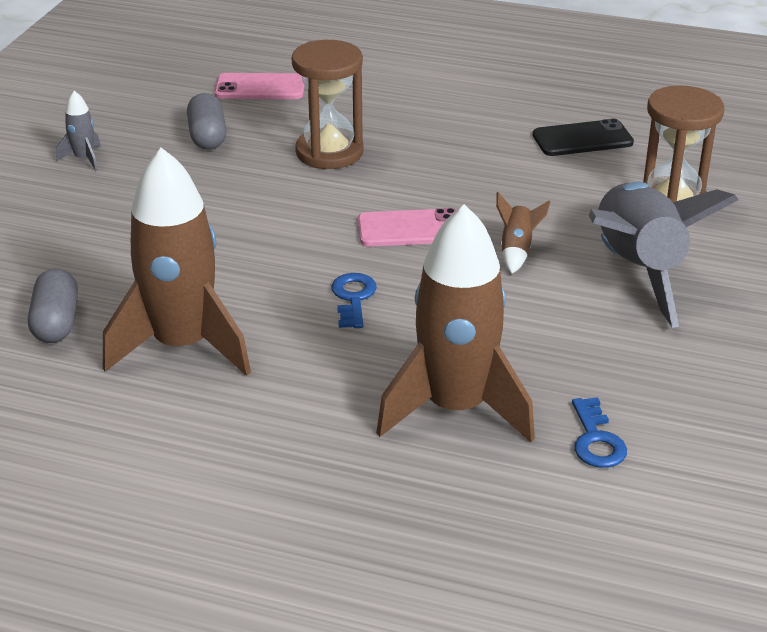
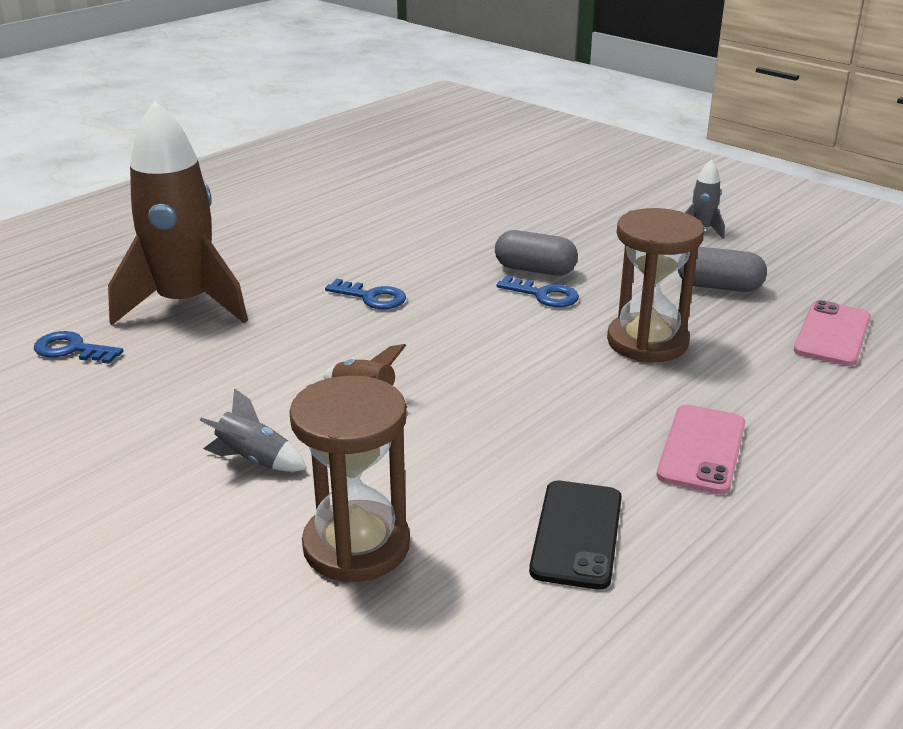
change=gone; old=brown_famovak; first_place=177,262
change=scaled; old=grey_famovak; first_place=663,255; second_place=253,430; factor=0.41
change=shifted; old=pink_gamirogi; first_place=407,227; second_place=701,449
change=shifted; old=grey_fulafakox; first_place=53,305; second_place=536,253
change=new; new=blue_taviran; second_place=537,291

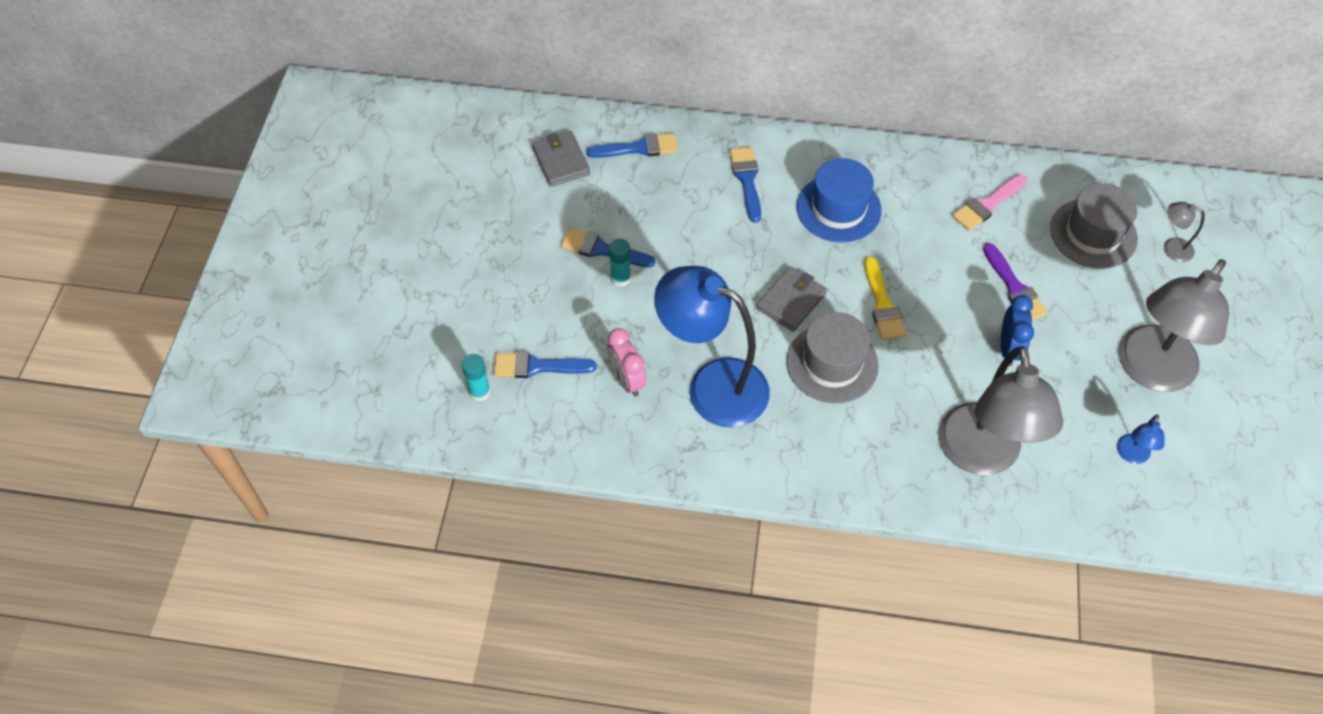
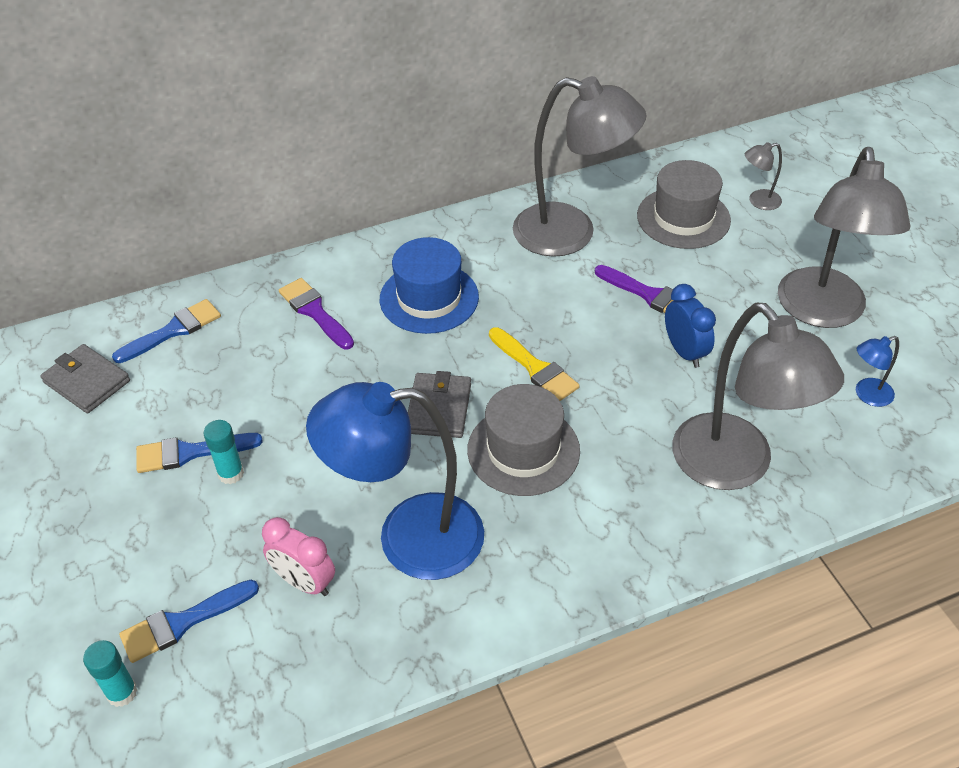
change=repainted; old=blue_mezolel; new=purple_mezolel; first_place=745,185; second_place=316,313
change=swapped; old=pink_mezolel; new=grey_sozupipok; first_place=989,202; second_place=580,166
change=rotated; old=blue_sozupipok; first_place=1141,439; second_place=877,371; degrees=75

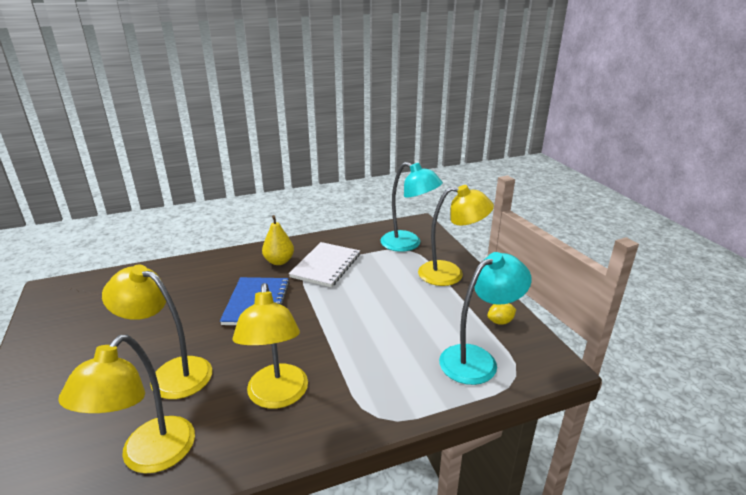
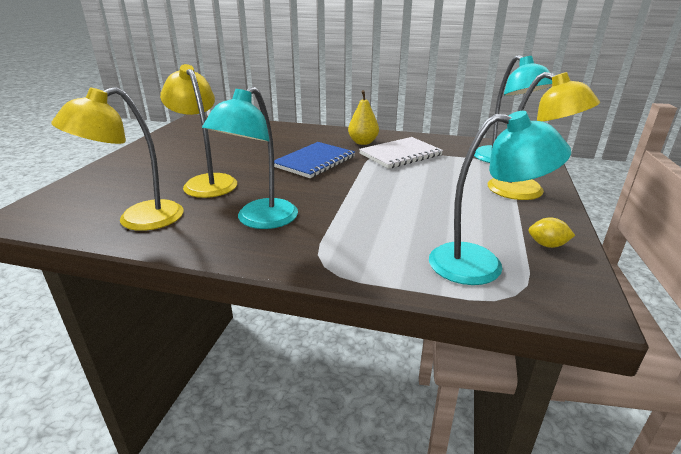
change=repainted; old=yellow_sozupipok; new=turquoise_sozupipok; first_place=270,346; second_place=250,158

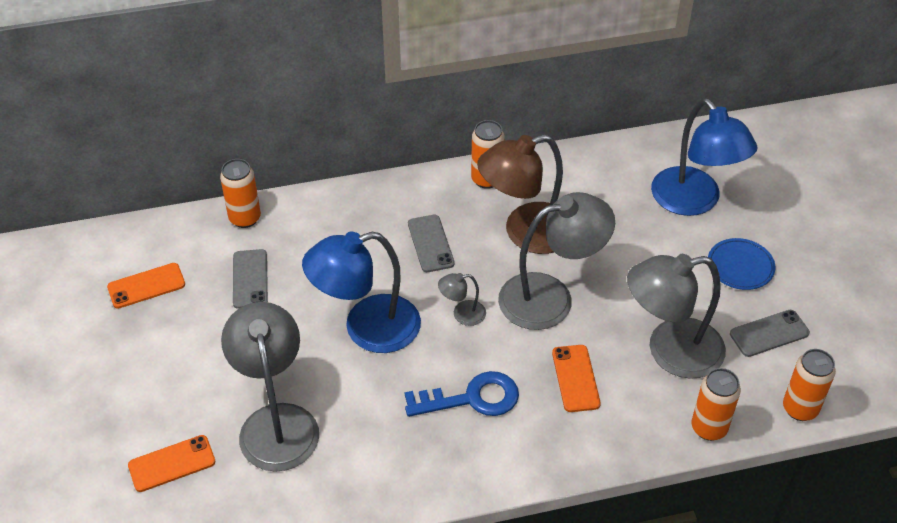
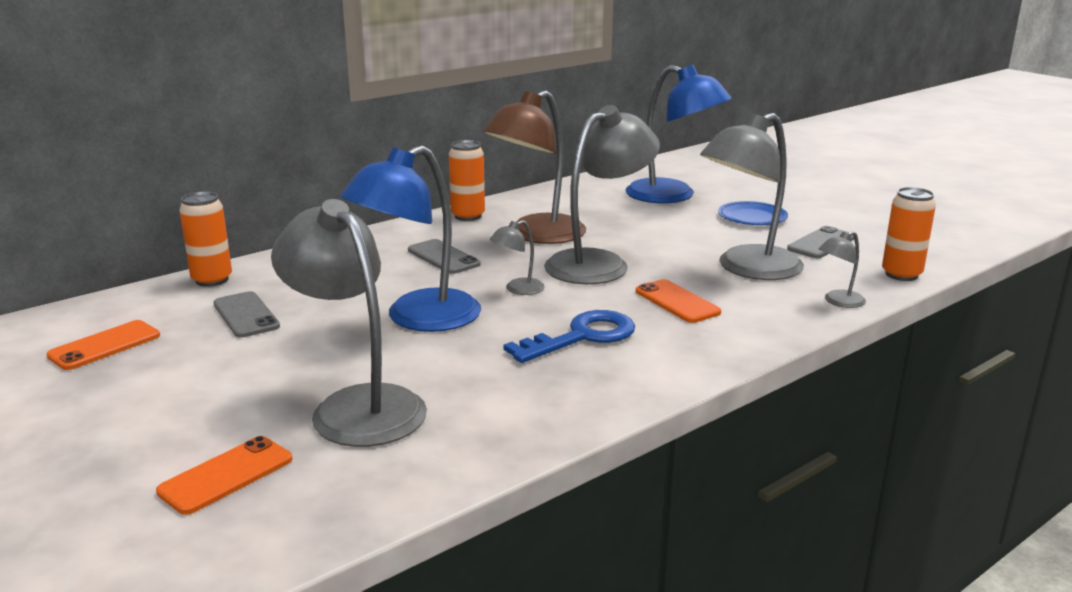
change=swapped; old=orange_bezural; new=grey_sozupipok; first_place=716,404; second_place=842,269

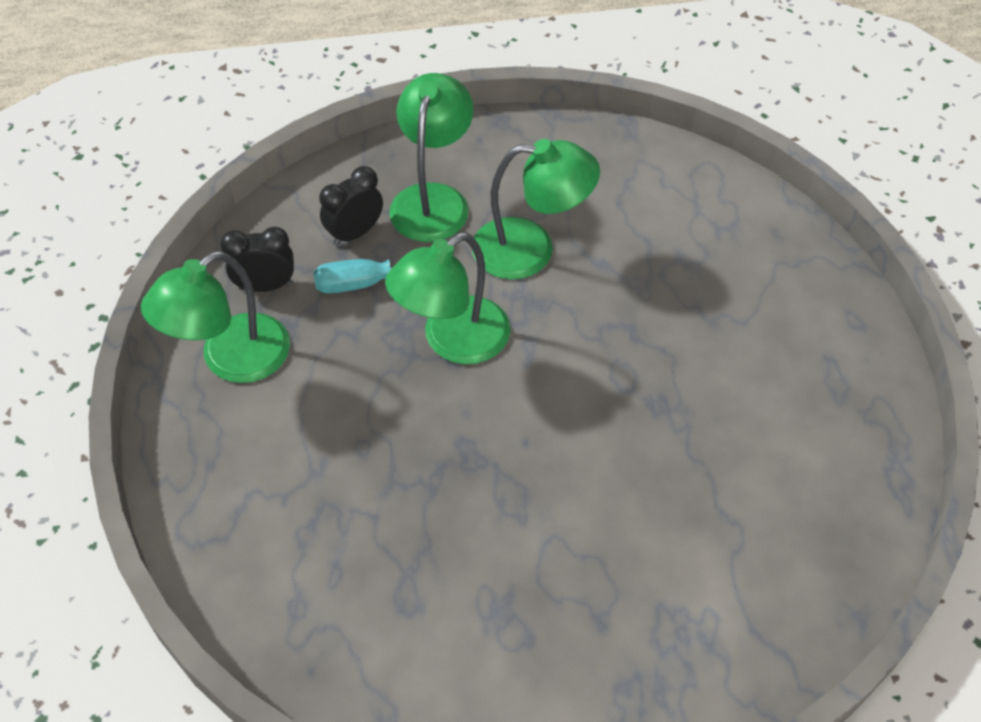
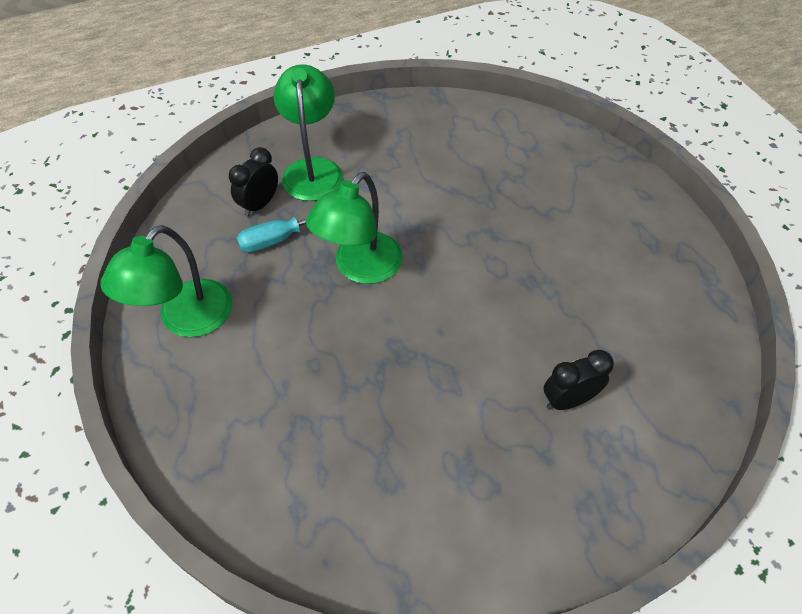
change=gone; old=green_sozupipok; first_place=536,209
change=shifted; old=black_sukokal; first_place=257,259; second_place=579,380

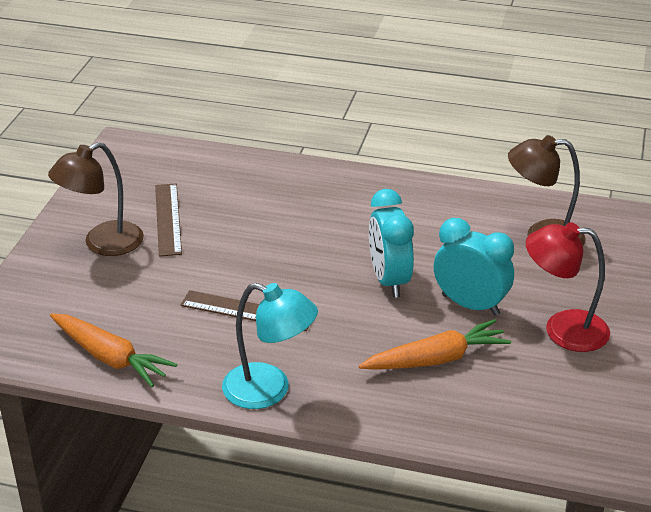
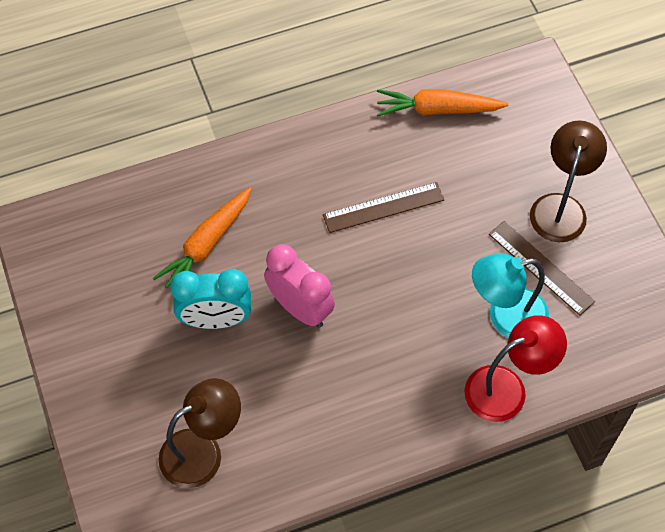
change=repainted; old=turquoise_sukokal; new=pink_sukokal; first_place=391,243; second_place=299,286
change=shifted; old=red_sozupipok; first_place=568,287; second_place=515,368
change=shifted; old=turquoise_sozupipok; first_place=270,346; second_place=510,296

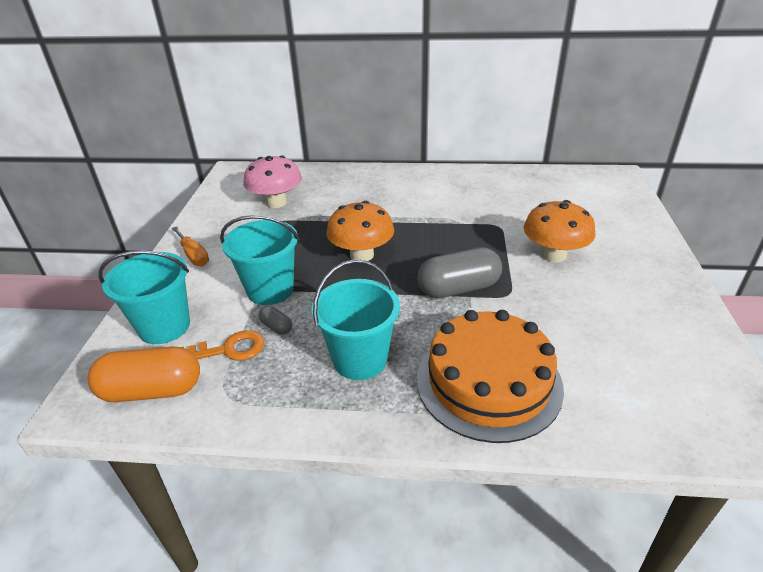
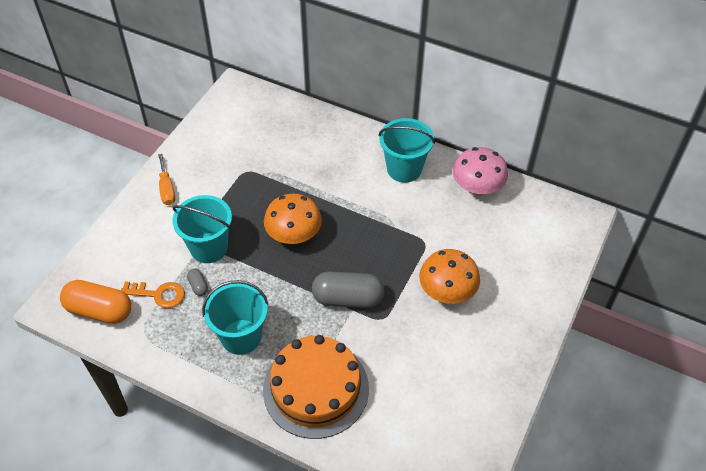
change=shifted; old=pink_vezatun; first_place=272,181; second_place=480,171
change=shifted; old=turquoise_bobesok; first_place=144,297; second_place=407,150

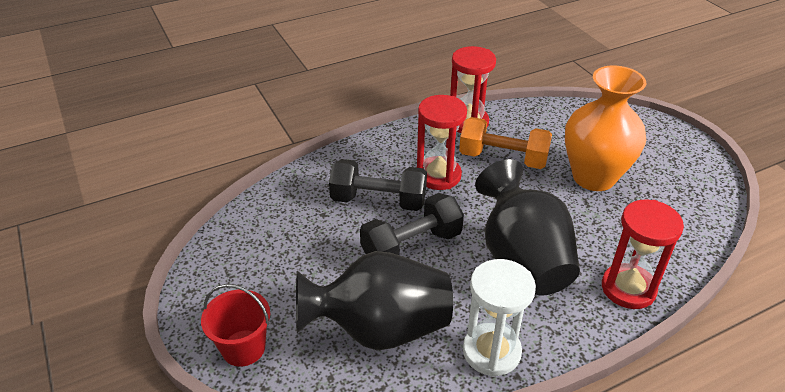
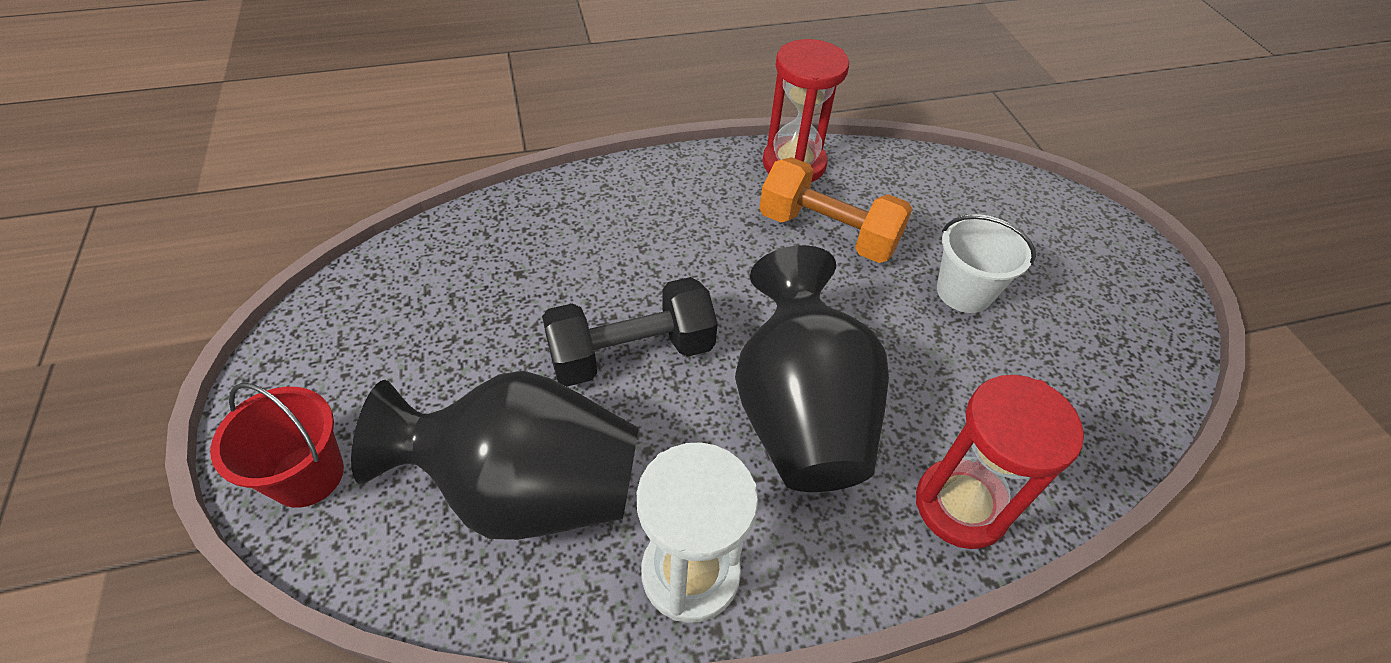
change=swapped; old=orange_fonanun; new=white_bobesok; first_place=606,128; second_place=986,263
change=gone; old=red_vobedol; first_place=442,142
change=gone; old=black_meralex; first_place=378,185

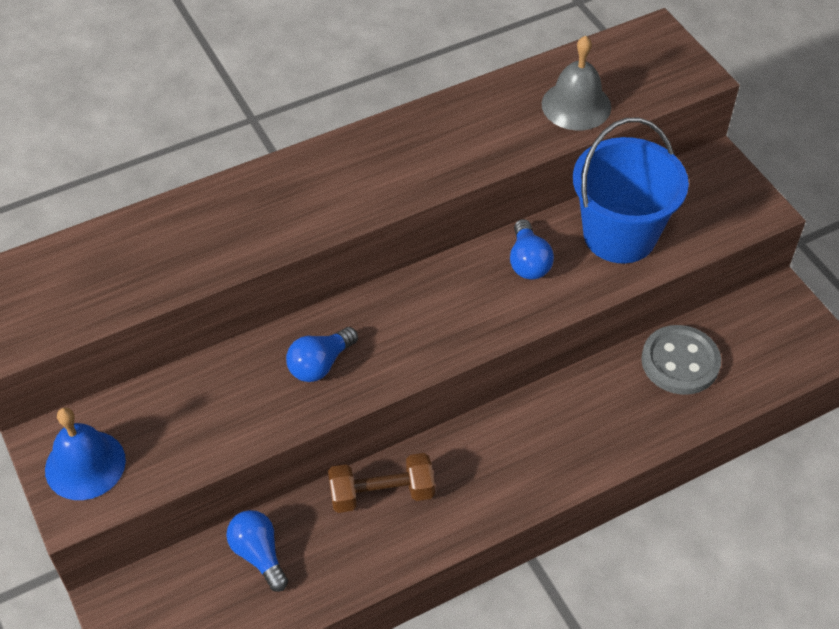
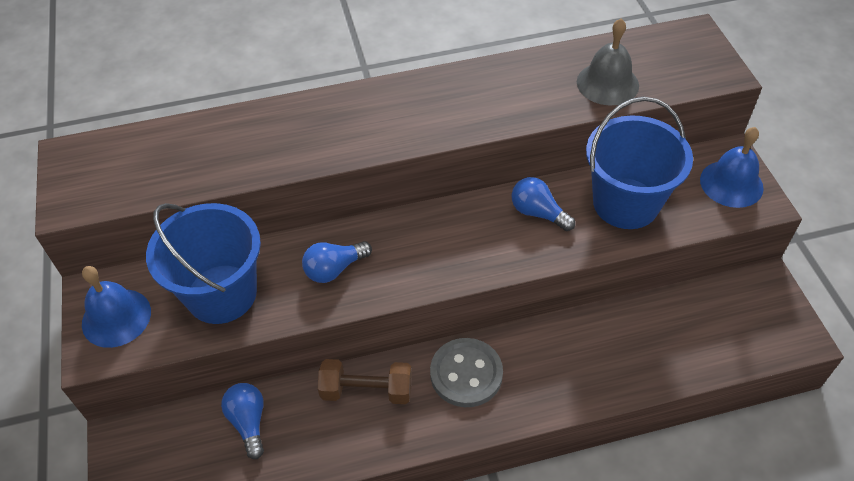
change=rotated; old=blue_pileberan; first_place=532,249; second_place=543,204; degrees=120
change=shifted; old=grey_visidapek; first_place=681,360; second_place=466,372
change=new; new=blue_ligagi; second_place=732,167
change=new; new=blue_bobesok; second_place=203,263

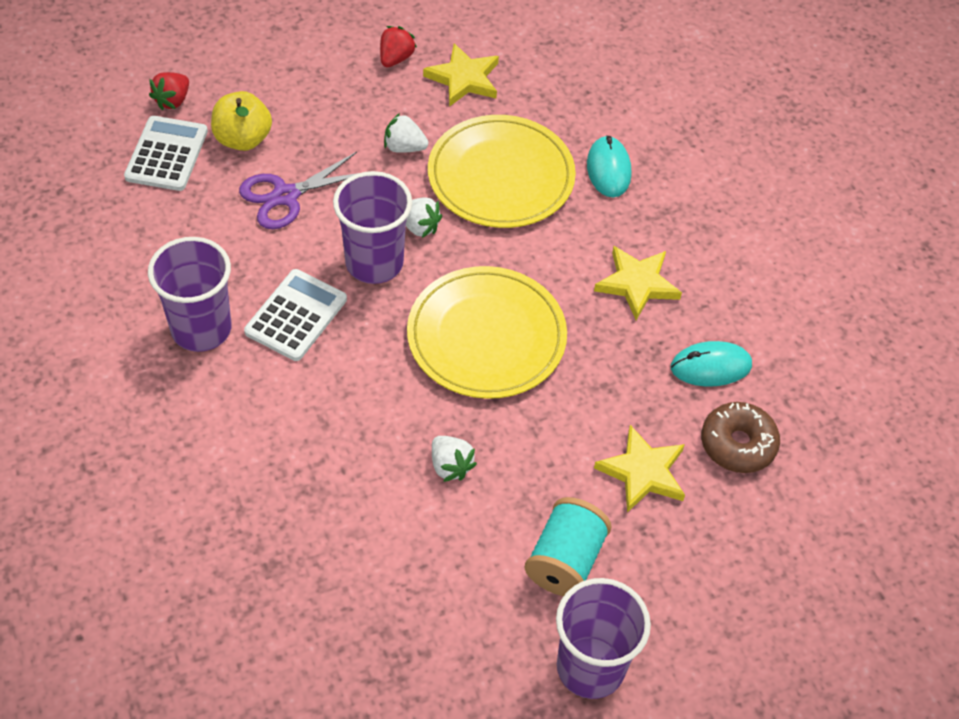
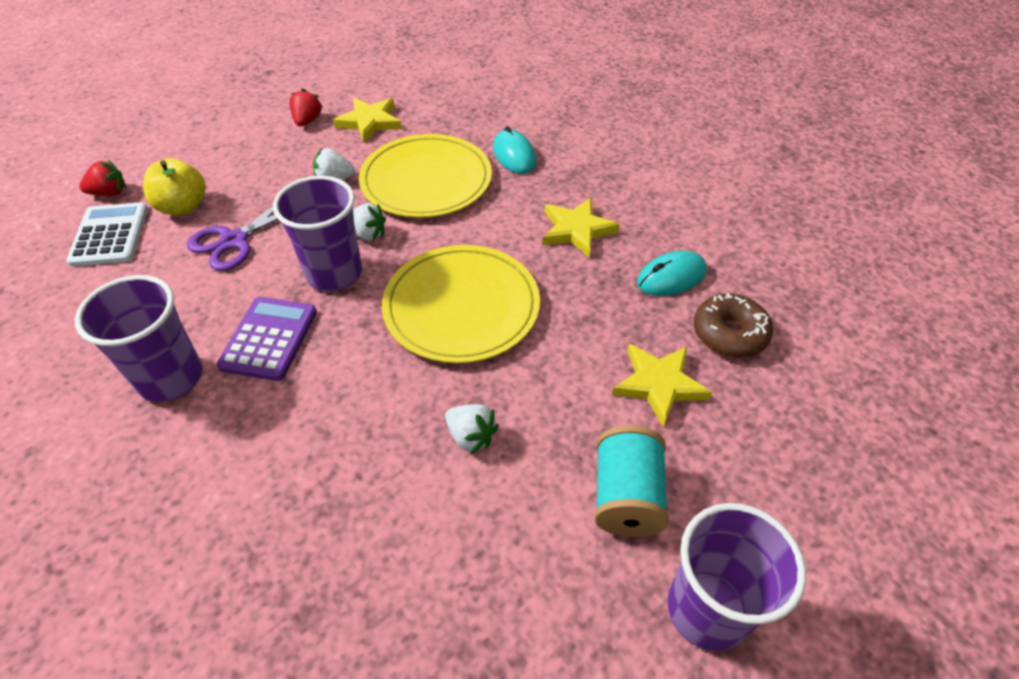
change=rotated; old=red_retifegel; first_place=169,91; second_place=102,178; degrees=-120
change=repainted; old=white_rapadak; new=purple_rapadak; first_place=295,315; second_place=266,339

